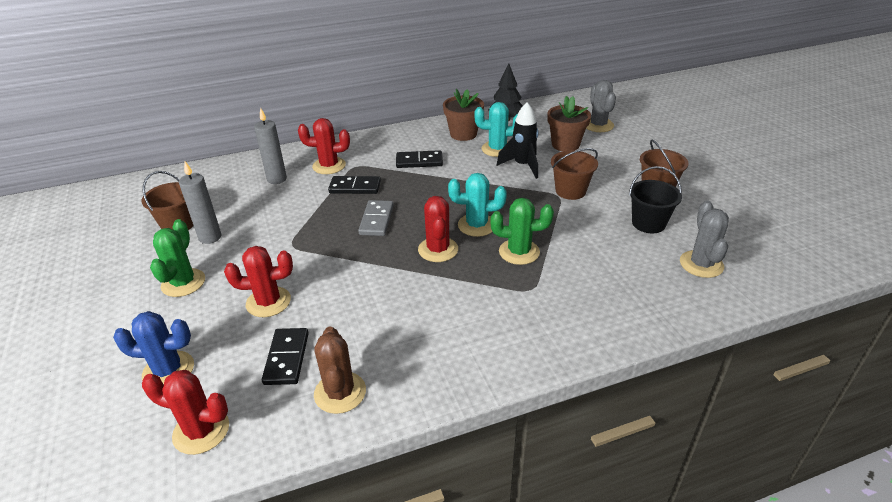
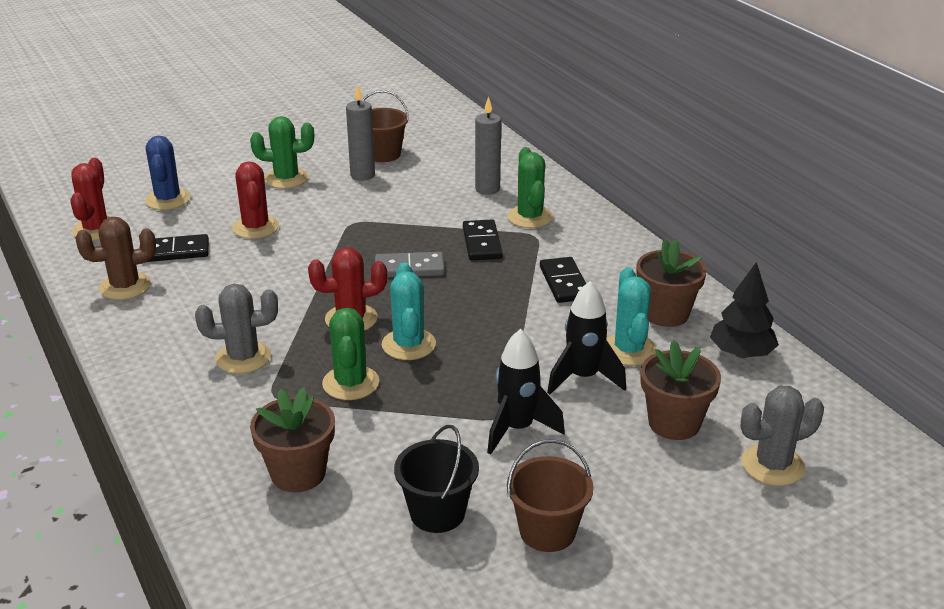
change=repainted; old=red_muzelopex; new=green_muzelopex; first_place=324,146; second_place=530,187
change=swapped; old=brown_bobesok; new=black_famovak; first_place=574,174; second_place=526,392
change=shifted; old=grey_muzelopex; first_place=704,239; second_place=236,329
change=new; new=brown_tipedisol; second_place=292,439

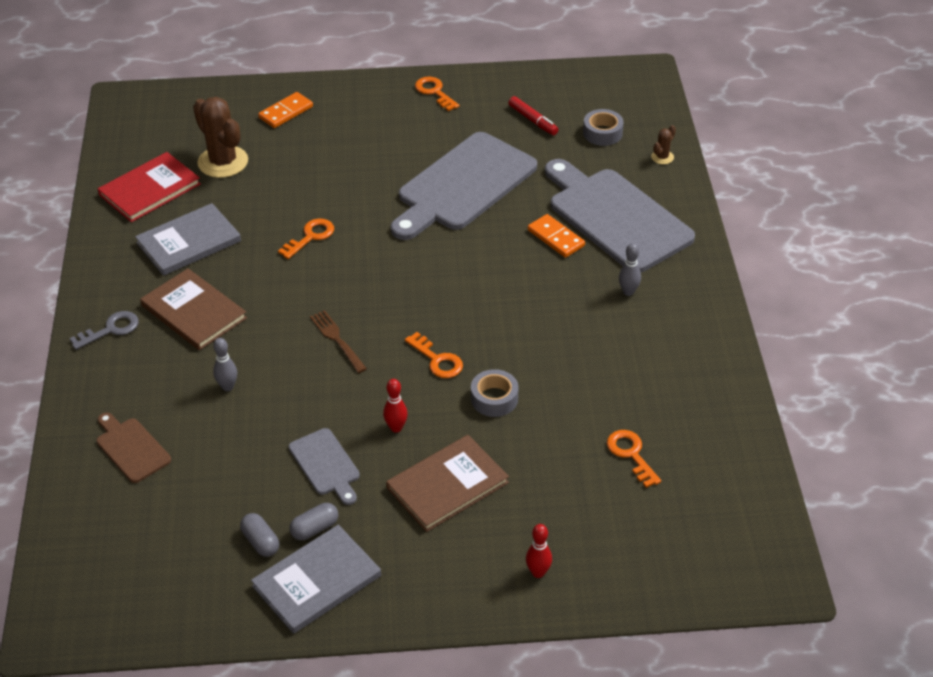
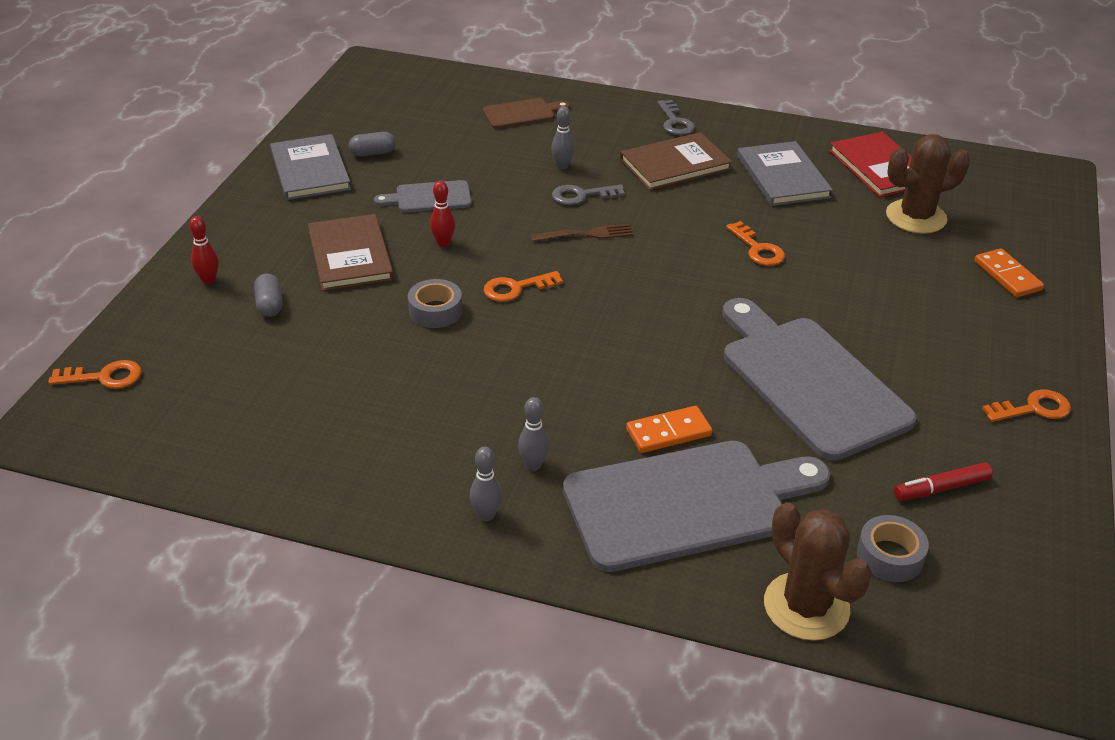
change=scaled; old=brown_muzelopex; first_place=663,144; second_place=818,571; factor=2.23
change=shifted; old=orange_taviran; first_place=634,459; second_place=95,374
change=shifted; old=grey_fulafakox; first_place=313,521; second_place=268,295
change=new; new=grey_taviran; second_place=588,195
change=new; new=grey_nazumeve; second_place=486,484

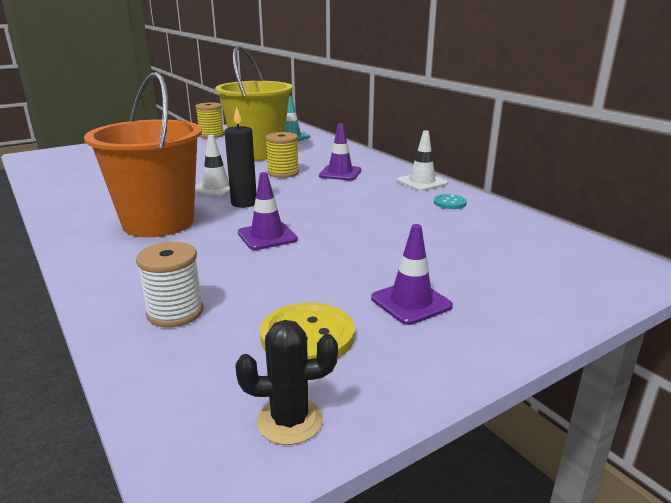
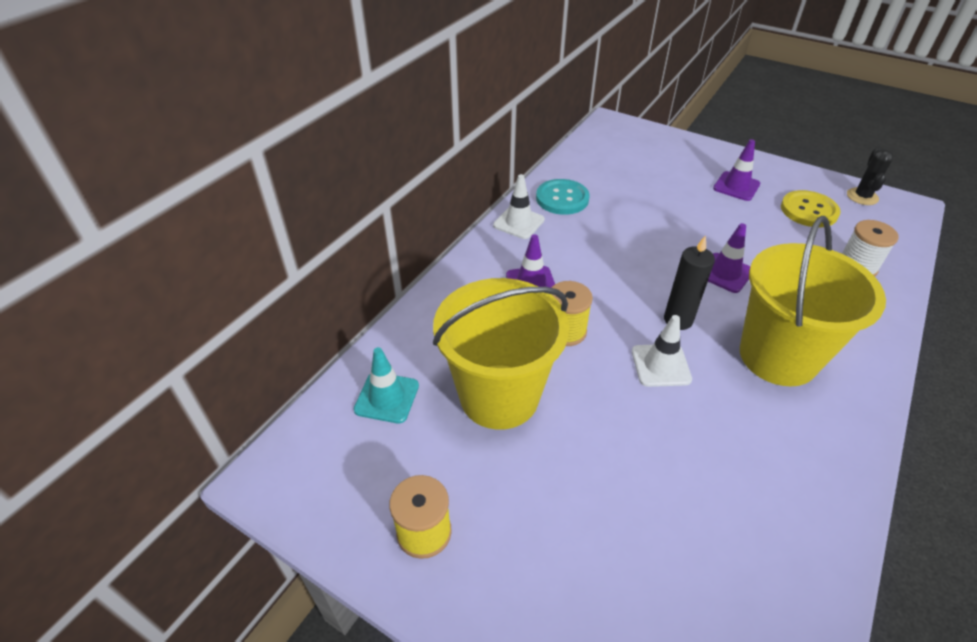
change=repainted; old=orange_bobesok; new=yellow_bobesok; first_place=143,154; second_place=813,301
change=scaled; old=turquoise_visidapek; first_place=450,201; second_place=563,197; factor=1.8
change=rotated; old=black_muzelopex; first_place=286,382; second_place=870,176; degrees=45

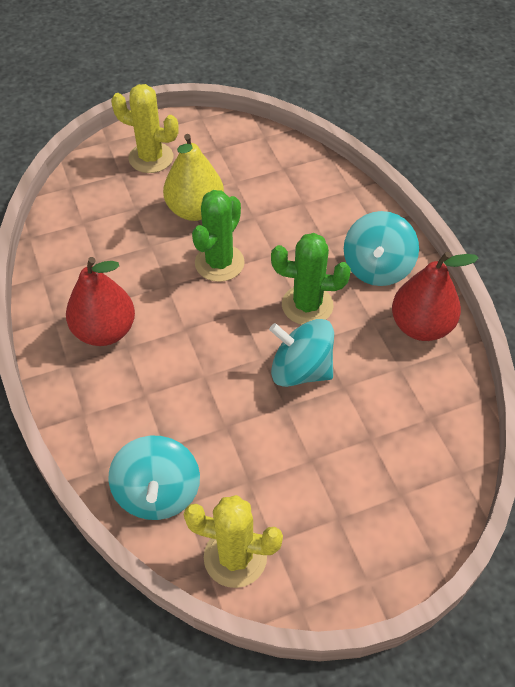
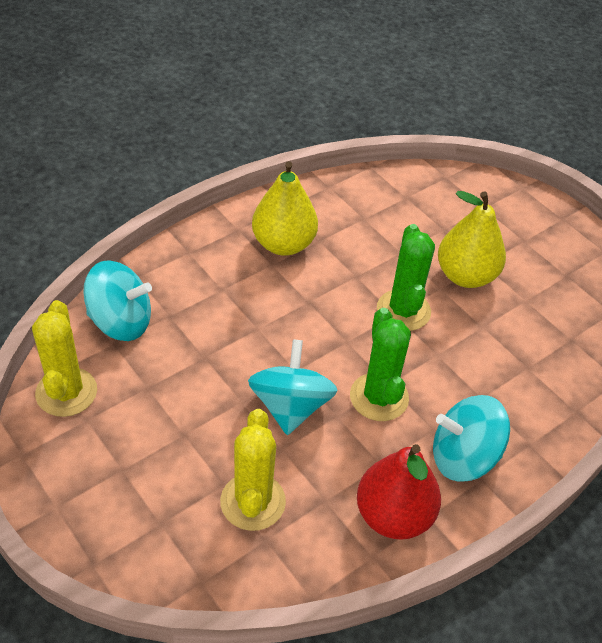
change=shifted; old=yellow_muzelopex; first_place=145,128; second_place=253,470
change=rotated; old=green_muzelopex; first_place=218,236; second_place=406,277; degrees=75
change=repainted; old=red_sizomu; new=yellow_sizomu; first_place=100,301; second_place=285,208
change=rotated; old=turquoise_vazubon; first_place=154,478; second_place=117,300; degrees=-150

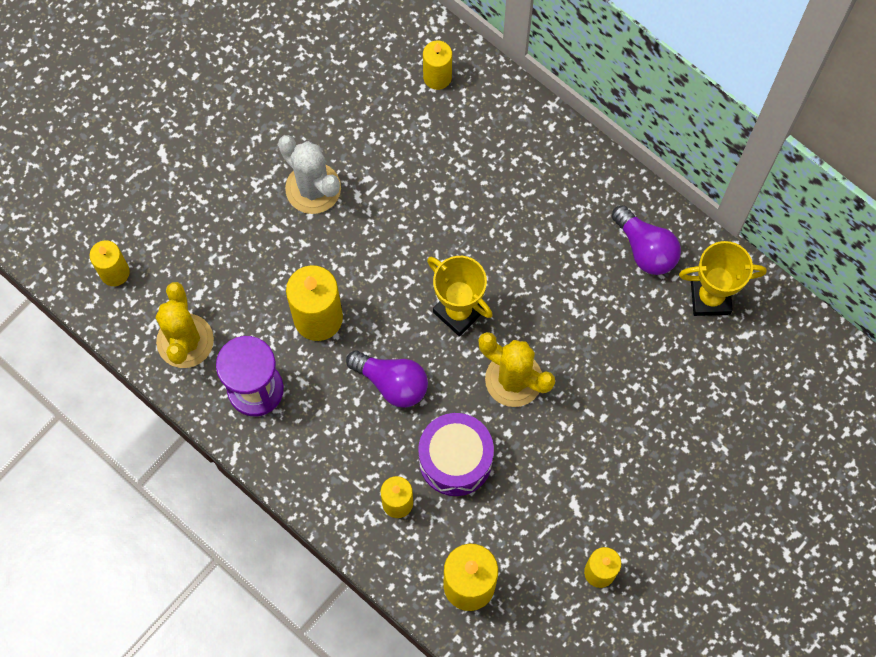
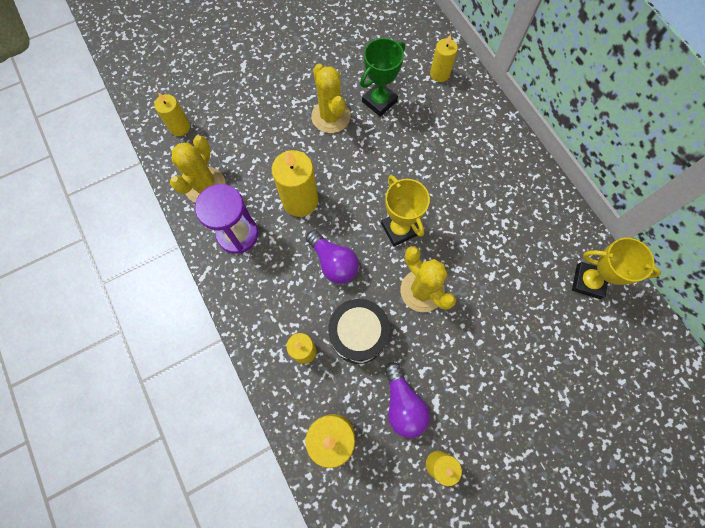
change=repainted; old=white_muzelopex; new=yellow_muzelopex; first_place=309,174; second_place=331,98
change=shifted; old=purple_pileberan; first_place=646,240; second_place=407,400
change=repainted; old=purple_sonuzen; new=black_sonuzen; first_place=456,454; second_place=359,331
change=new; new=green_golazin; second_place=382,77

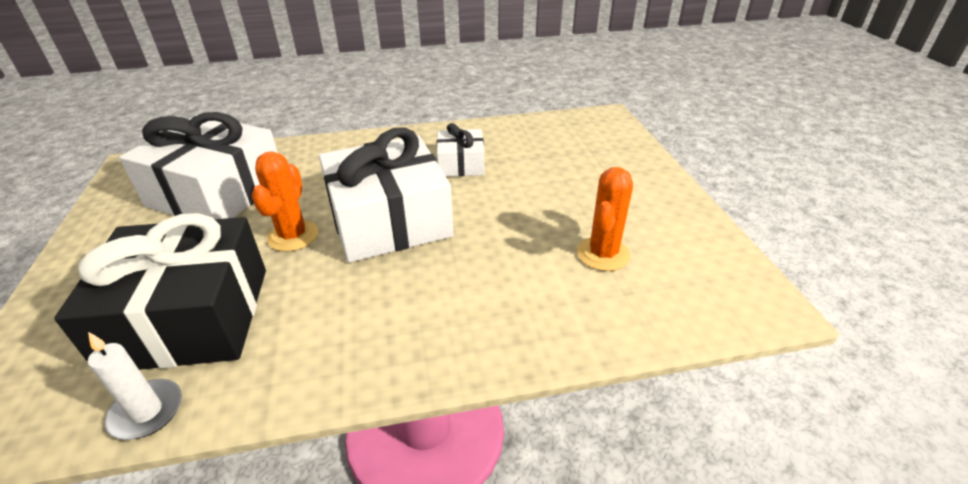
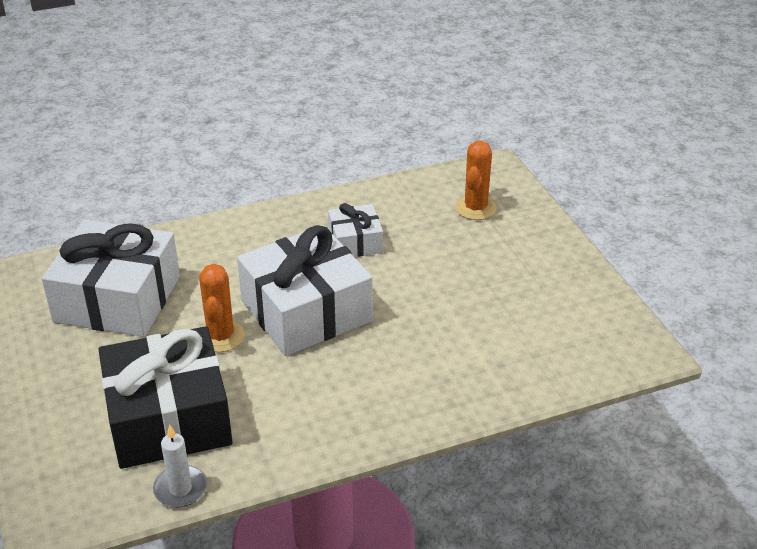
change=shifted; old=orange_muzelopex; first_place=605,219; second_place=476,180

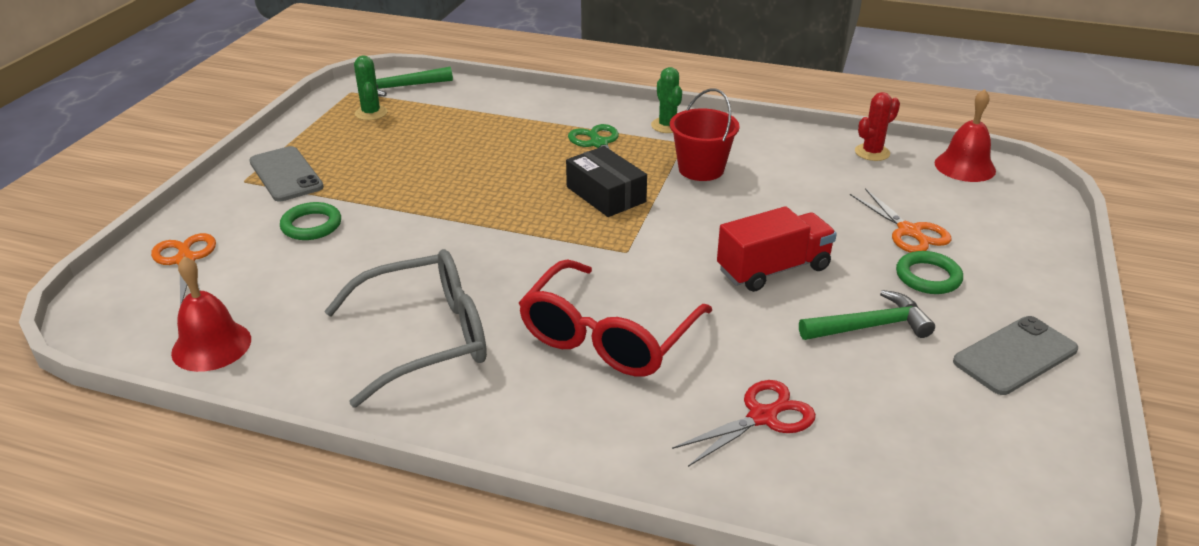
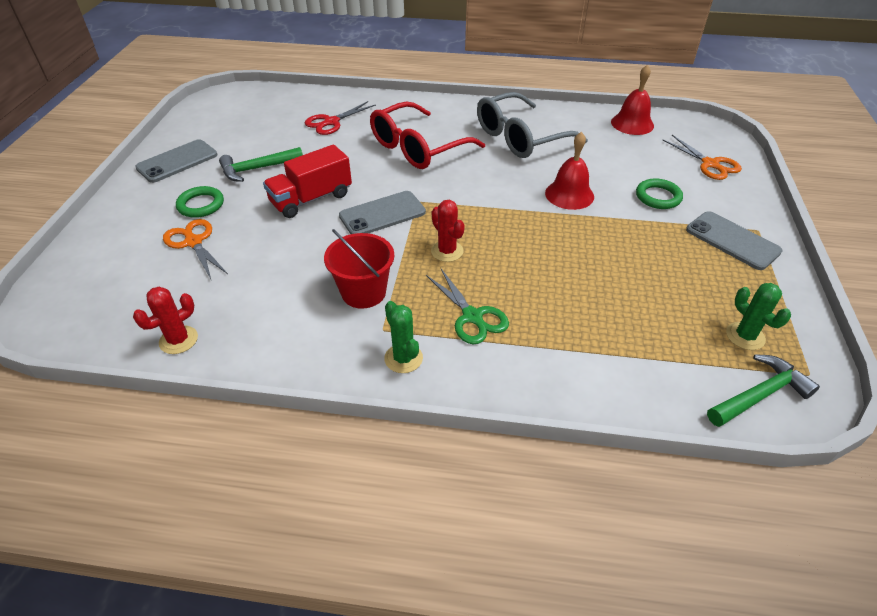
change=shifted; old=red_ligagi; first_place=965,135; second_place=569,171
change=swapped; old=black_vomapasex; new=red_muzelopex; first_place=606,181; second_place=448,231
change=rotated; old=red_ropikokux; first_place=615,318; second_place=427,135; degrees=-150
change=new; new=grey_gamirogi; second_place=382,212

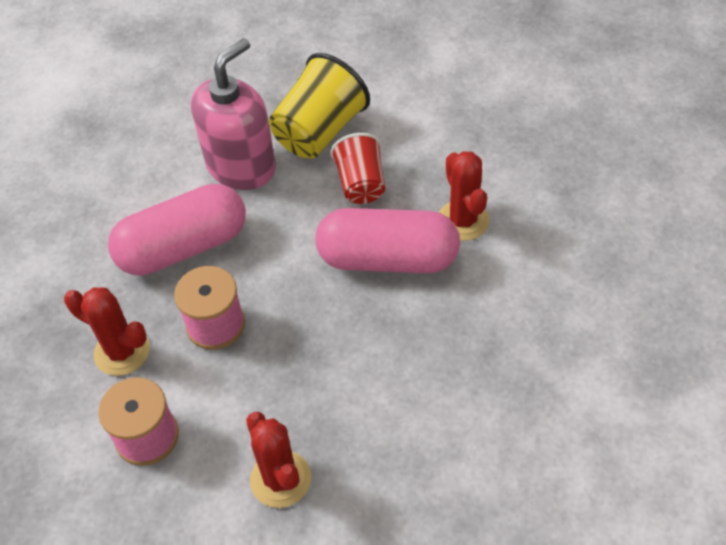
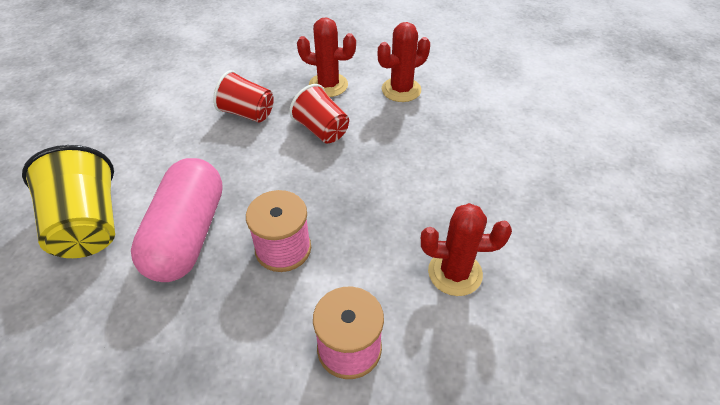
change=gone; old=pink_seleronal; first_place=233,114
change=shifted; old=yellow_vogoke; first_place=319,105; second_place=68,201
change=swapped; old=pink_fulafakox; new=red_vogoke; first_place=387,240; second_place=319,113
change=shifted; old=red_muzelopex; first_place=107,331; second_place=404,62

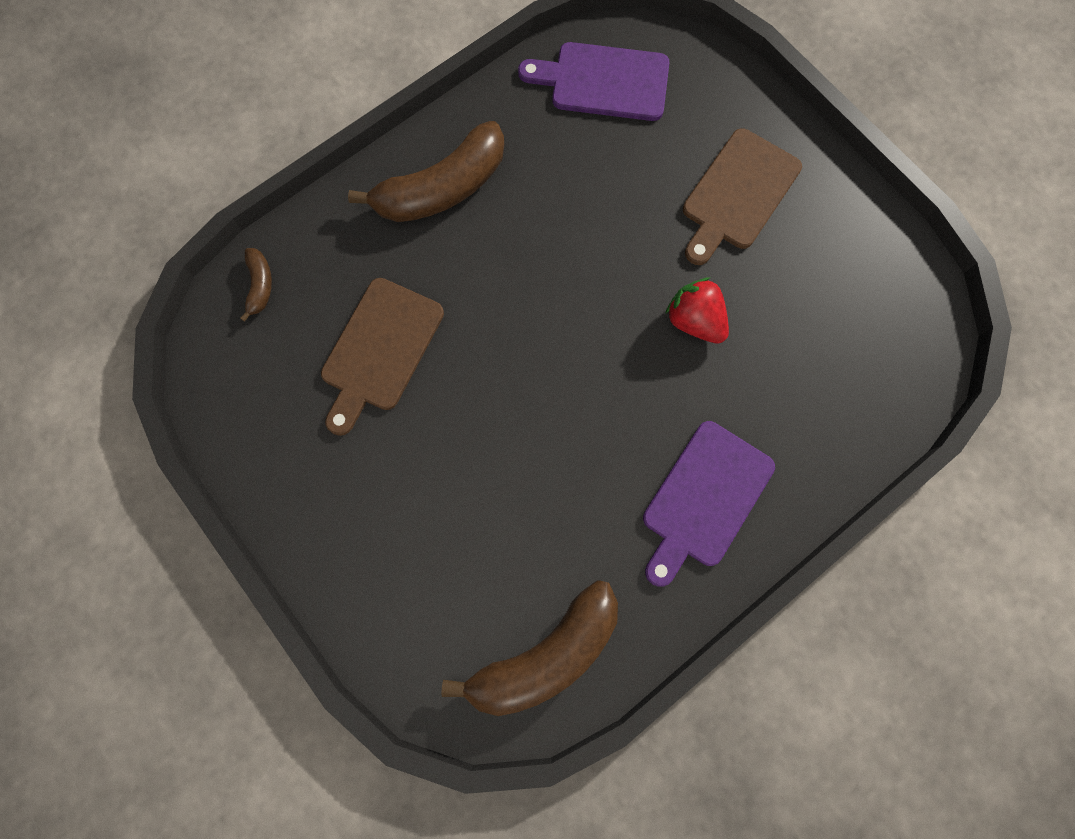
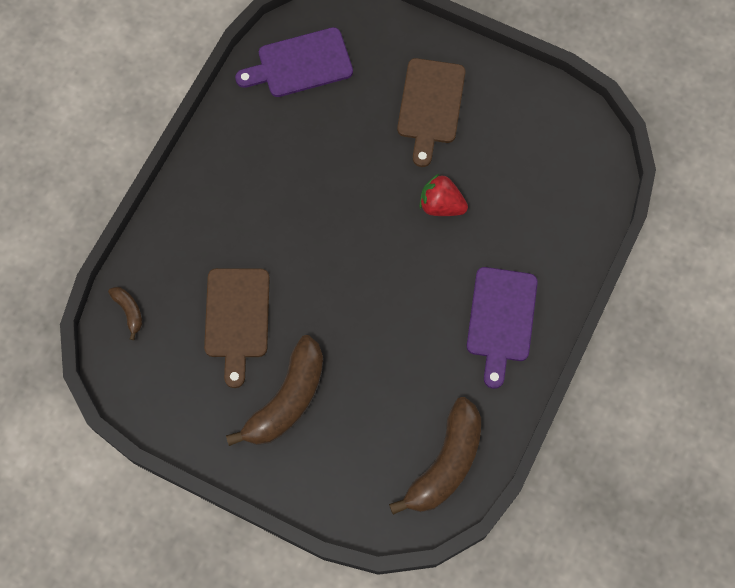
change=shifted; old=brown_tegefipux; first_place=426,171; second_place=274,390

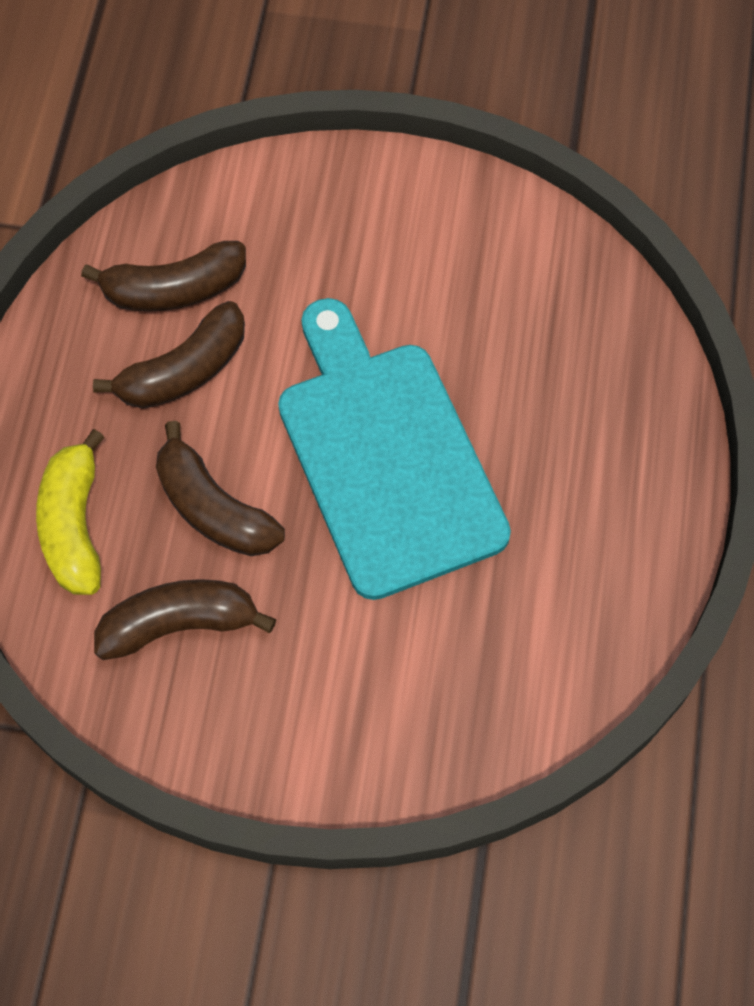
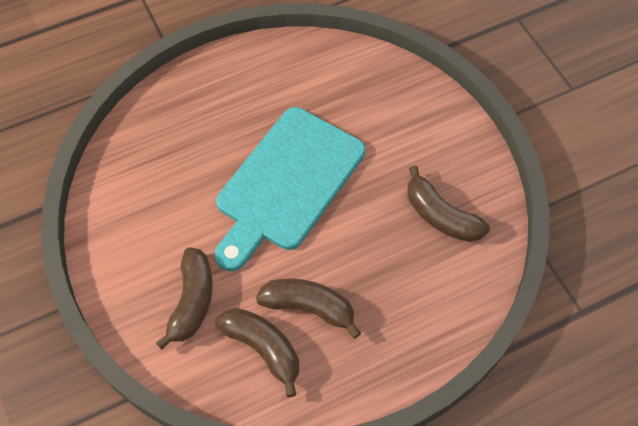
change=shifted; old=brown_tegefipux; first_place=220,488; second_place=184,298
change=gone; old=yellow_tegefipux; first_place=70,512

